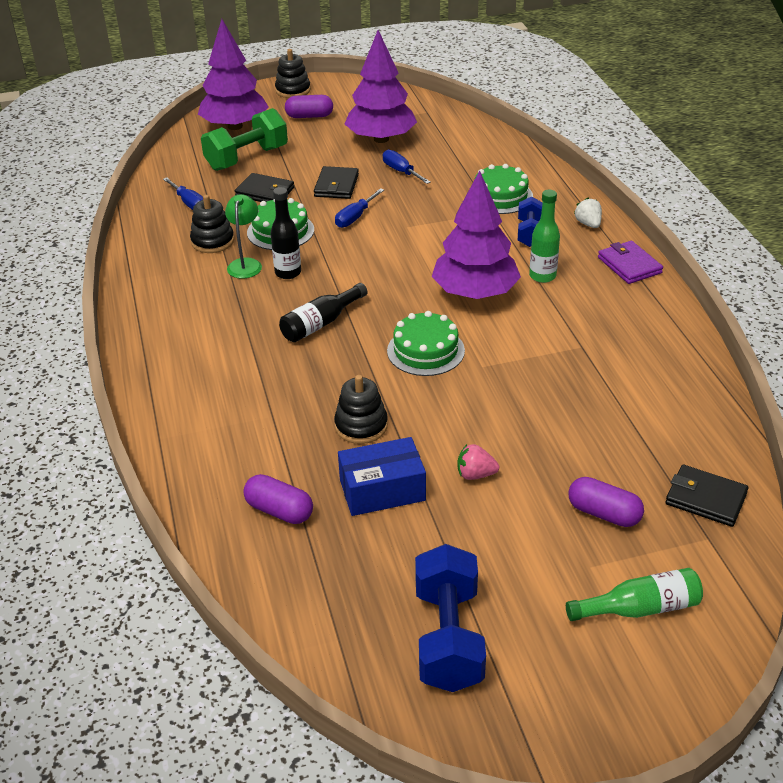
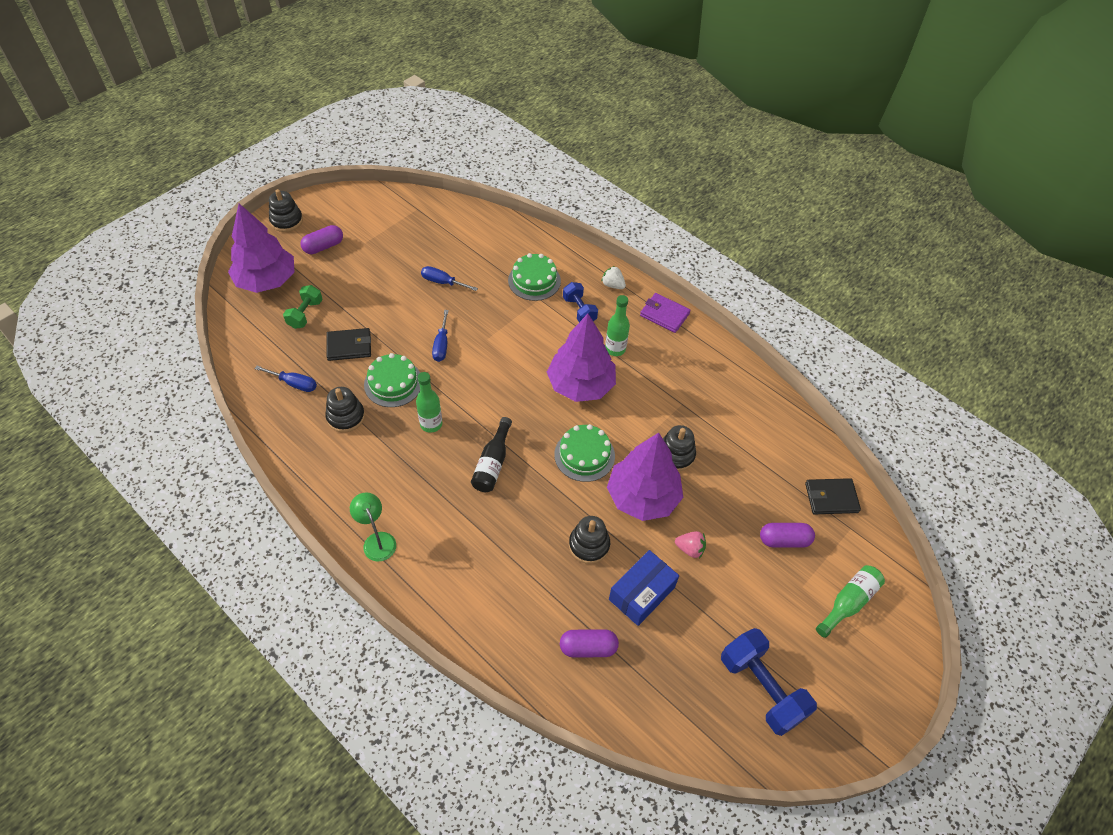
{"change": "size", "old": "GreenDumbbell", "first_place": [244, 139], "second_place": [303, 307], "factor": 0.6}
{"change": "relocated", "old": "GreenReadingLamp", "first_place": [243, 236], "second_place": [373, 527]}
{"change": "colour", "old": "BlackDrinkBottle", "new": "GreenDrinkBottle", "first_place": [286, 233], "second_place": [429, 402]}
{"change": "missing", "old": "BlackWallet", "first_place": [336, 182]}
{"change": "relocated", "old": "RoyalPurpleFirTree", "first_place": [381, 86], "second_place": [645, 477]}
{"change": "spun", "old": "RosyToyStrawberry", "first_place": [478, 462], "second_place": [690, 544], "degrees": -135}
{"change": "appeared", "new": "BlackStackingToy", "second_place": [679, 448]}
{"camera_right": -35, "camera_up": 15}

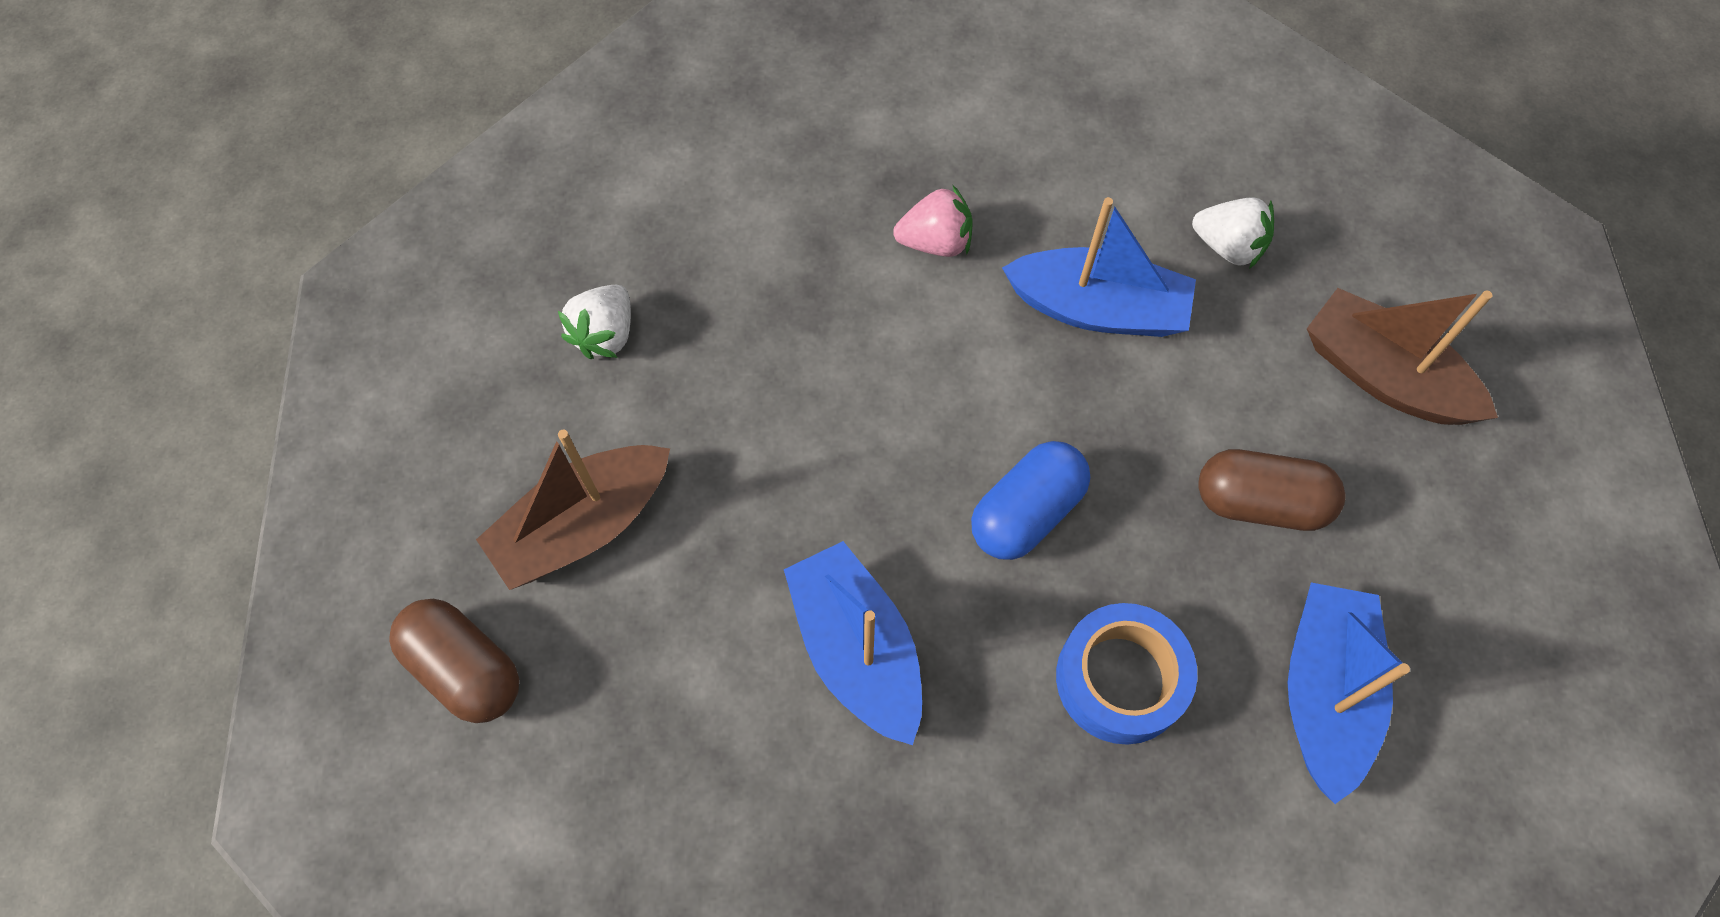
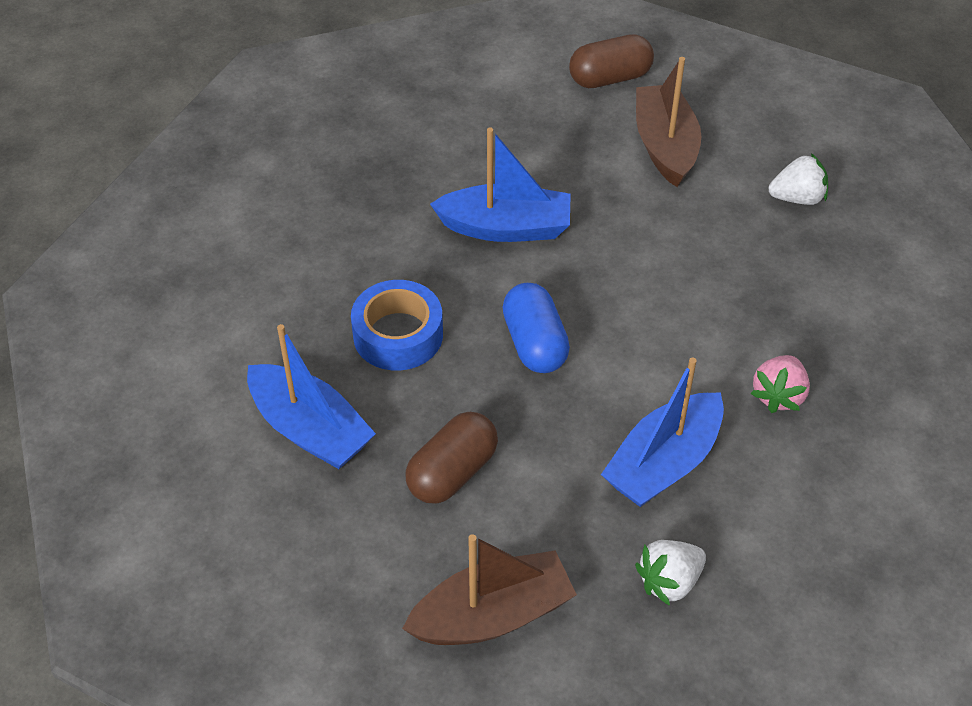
{"change": "spun", "old": "WhiteToyStrawberry", "first_place": [594, 322], "second_place": [798, 179], "degrees": 120}
{"camera_right": 120, "camera_up": -15}

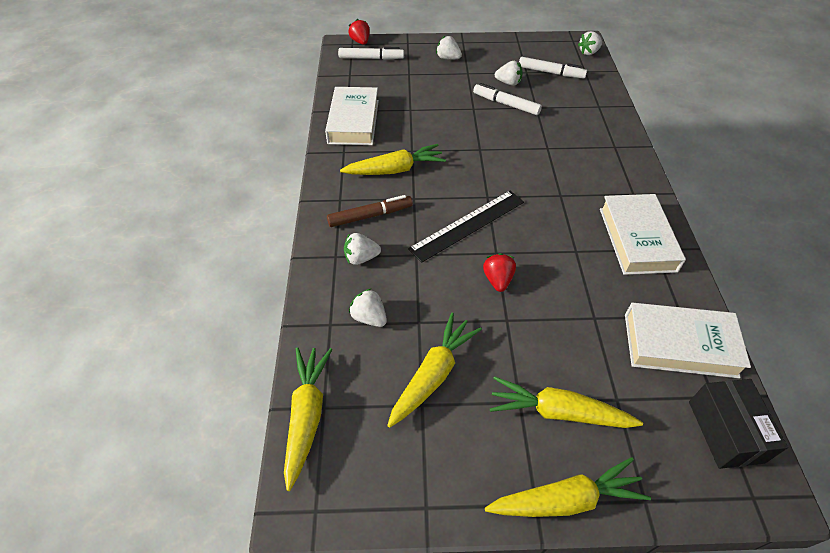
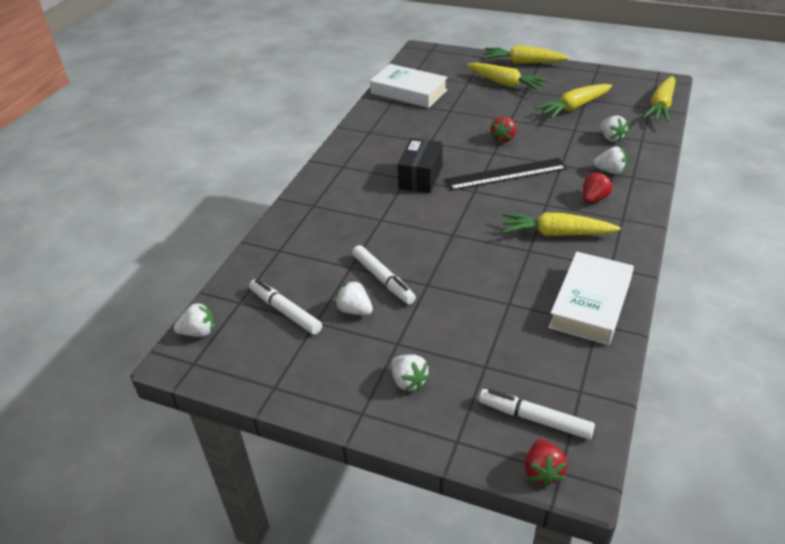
{"change": "exchanged", "old": "DarkBrownFeltPen", "new": "RedToyStrawberry", "first_place": [370, 211], "second_place": [597, 187]}
{"change": "missing", "old": "WhiteHardcover", "first_place": [643, 234]}
{"change": "relocated", "old": "BlackBox", "first_place": [738, 424], "second_place": [420, 165]}
{"camera_right": -155, "camera_up": -10}

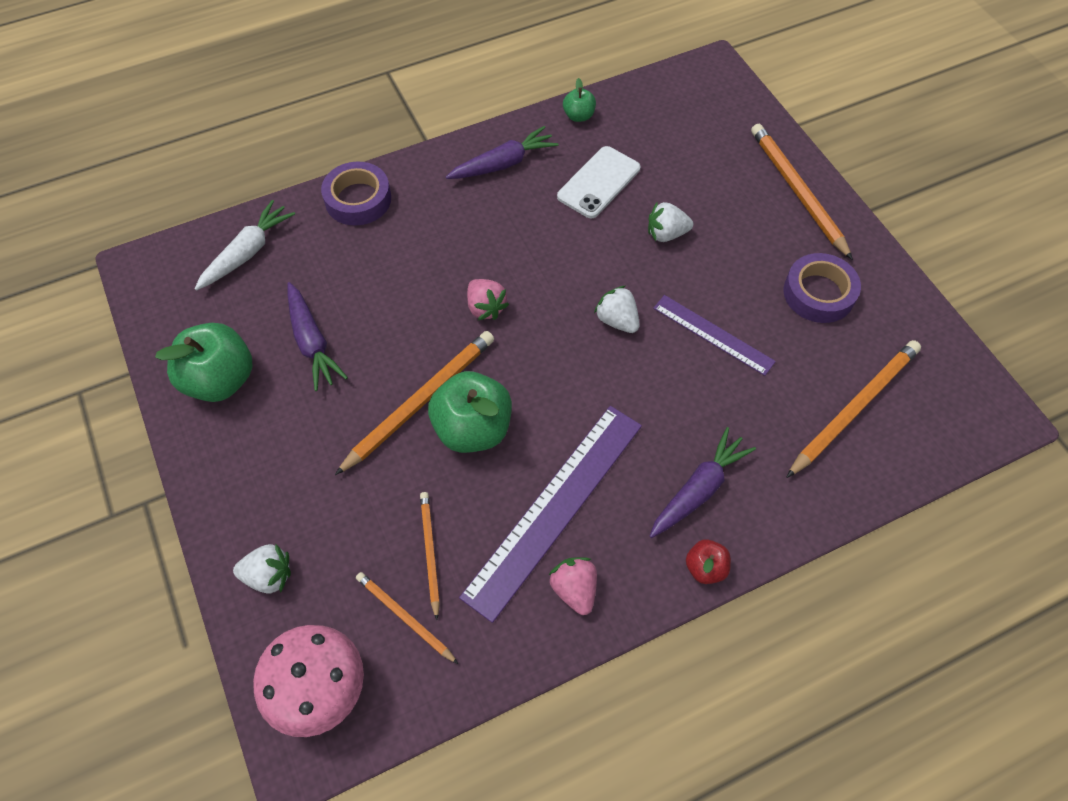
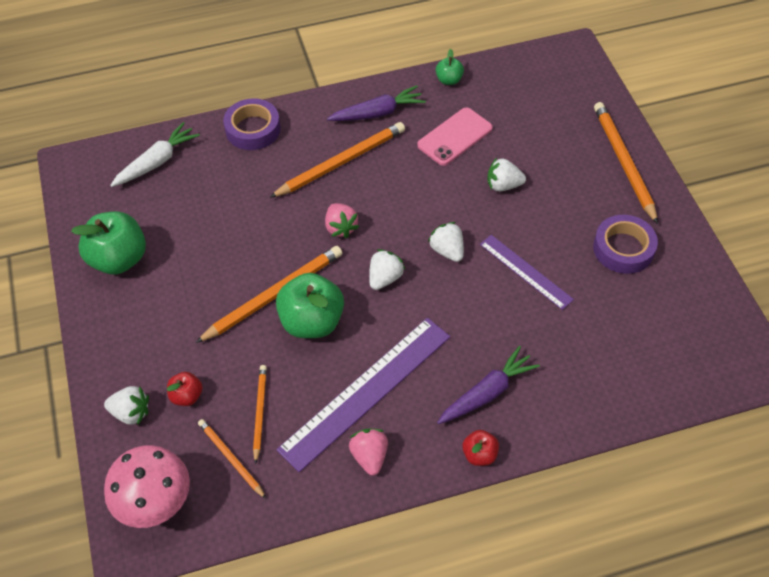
{"change": "missing", "old": "RoyalPurpleCarrot", "first_place": [318, 336]}
{"change": "colour", "old": "WhitePhone", "new": "RosyPhone", "first_place": [598, 182], "second_place": [455, 136]}
{"change": "relocated", "old": "OrangeColouredLeadPencil", "first_place": [853, 409], "second_place": [337, 160]}
{"change": "appeared", "new": "RedToyApple", "second_place": [184, 389]}
{"change": "appeared", "new": "WhiteToyStrawberry", "second_place": [387, 269]}
{"camera_right": 10, "camera_up": -5}

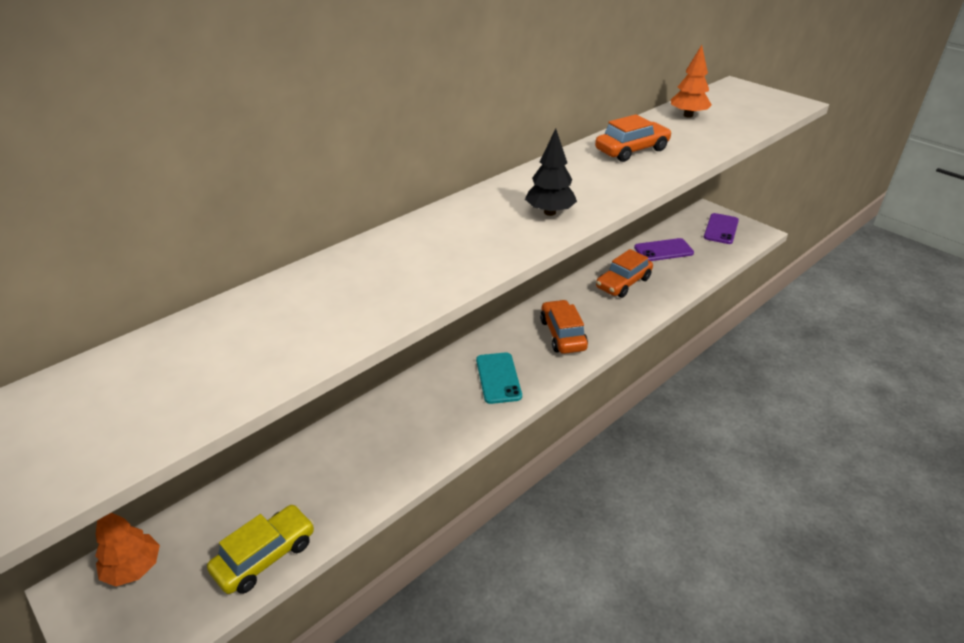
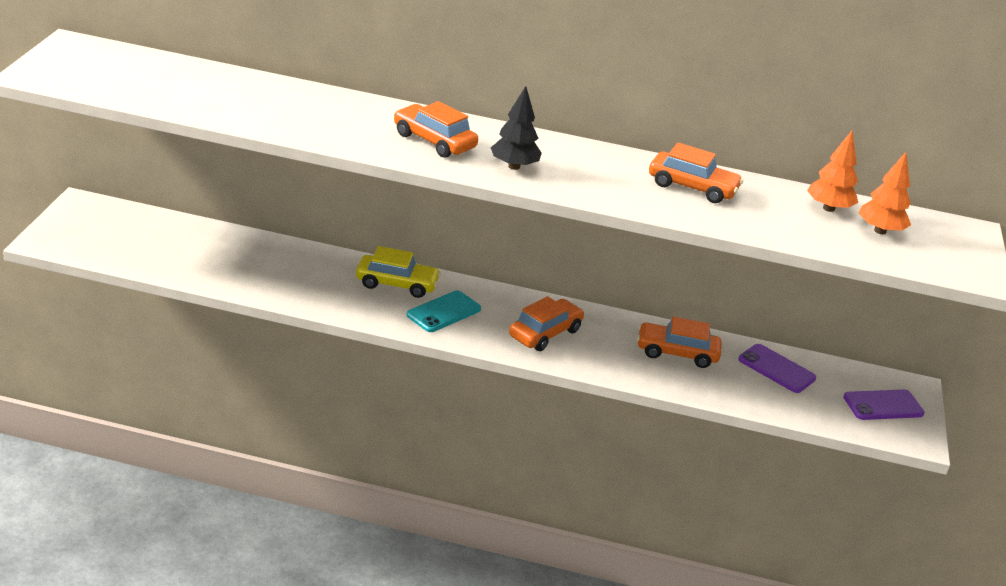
{"change": "relocated", "old": "OrangeColouredFirTree", "first_place": [127, 549], "second_place": [885, 193]}
{"change": "relocated", "old": "GoldenToyCar", "first_place": [260, 549], "second_place": [398, 272]}
{"change": "appeared", "new": "OrangeColouredToyCar", "second_place": [436, 129]}
{"camera_right": 50, "camera_up": -5}

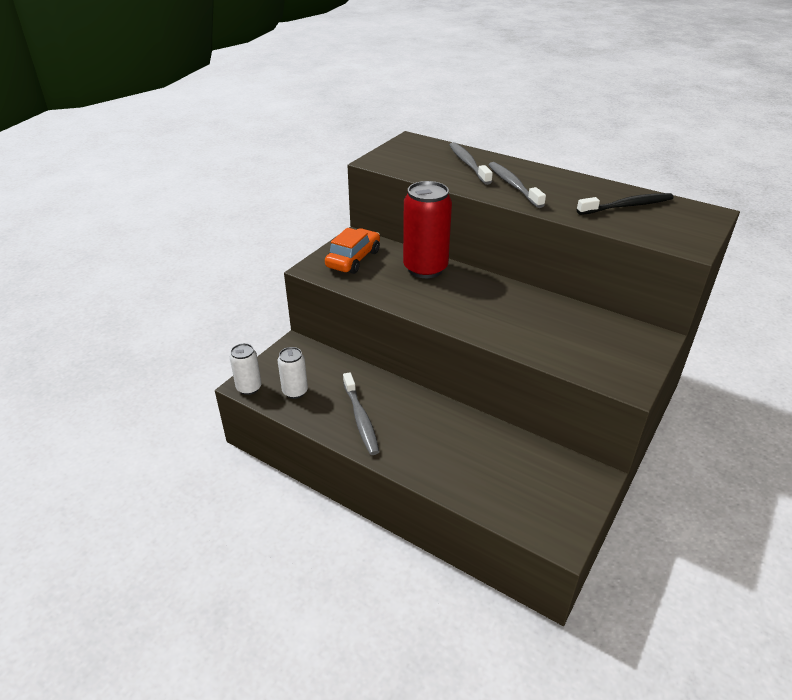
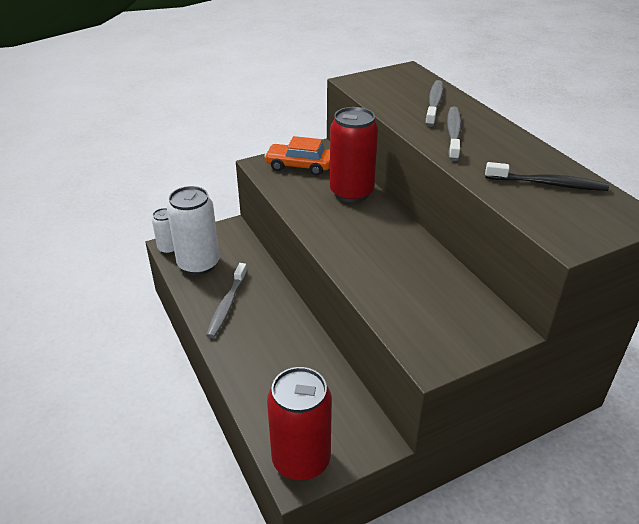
{"change": "size", "old": "WhiteCan", "first_place": [293, 373], "second_place": [193, 230], "factor": 1.84}
{"change": "spun", "old": "OrangeColouredToyCar", "first_place": [352, 251], "second_place": [297, 155], "degrees": -135}
{"change": "appeared", "new": "RedCan", "second_place": [299, 424]}
{"camera_right": 30, "camera_up": 0}

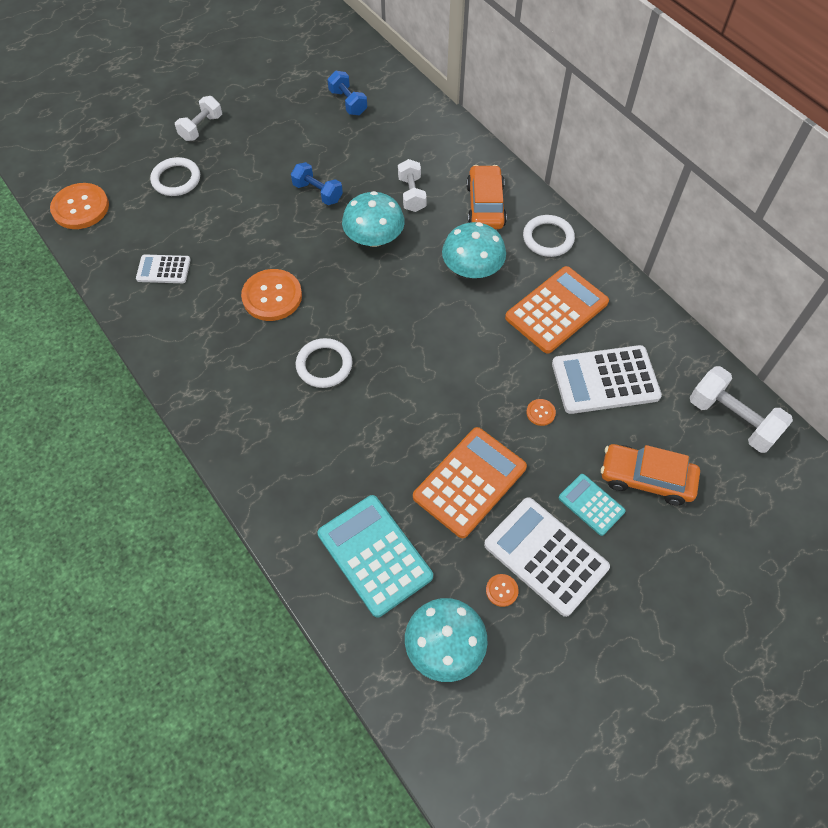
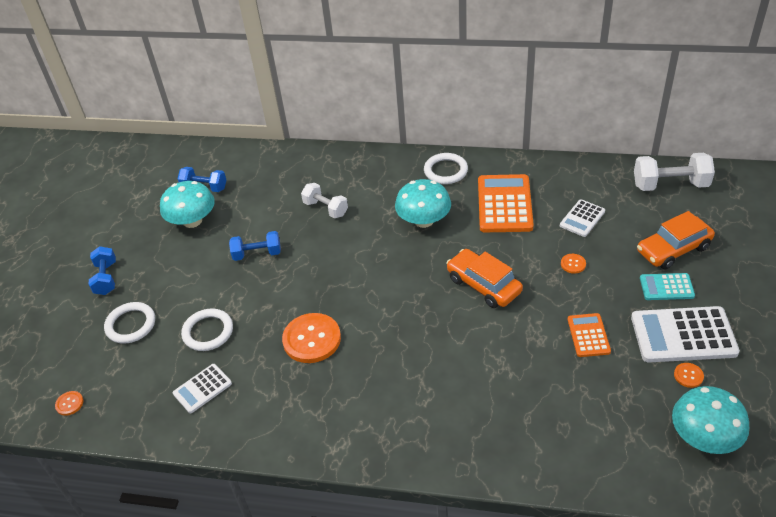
{"change": "size", "old": "OrangeColouredButton", "first_place": [79, 206], "second_place": [69, 403], "factor": 0.45}
{"change": "colour", "old": "WhiteDumbbell", "new": "RoyalBlueDumbbell", "first_place": [198, 118], "second_place": [102, 270]}
{"change": "relocated", "old": "WhiteHoop", "first_place": [324, 363], "second_place": [207, 330]}
{"change": "missing", "old": "AquaPocketCalculator", "first_place": [375, 556]}
{"change": "relocated", "old": "AquaFungus", "first_place": [373, 219], "second_place": [187, 204]}
{"change": "size", "old": "OrangeColouredPocketCalculator", "first_place": [470, 482], "second_place": [589, 335], "factor": 0.55}
{"change": "relocated", "old": "OrangeColouredToyCar", "first_place": [486, 197], "second_place": [484, 278]}
{"change": "size", "old": "WhitePocketCalculator", "first_place": [607, 379], "second_place": [582, 218], "factor": 0.55}
{"camera_right": -40, "camera_up": -15}

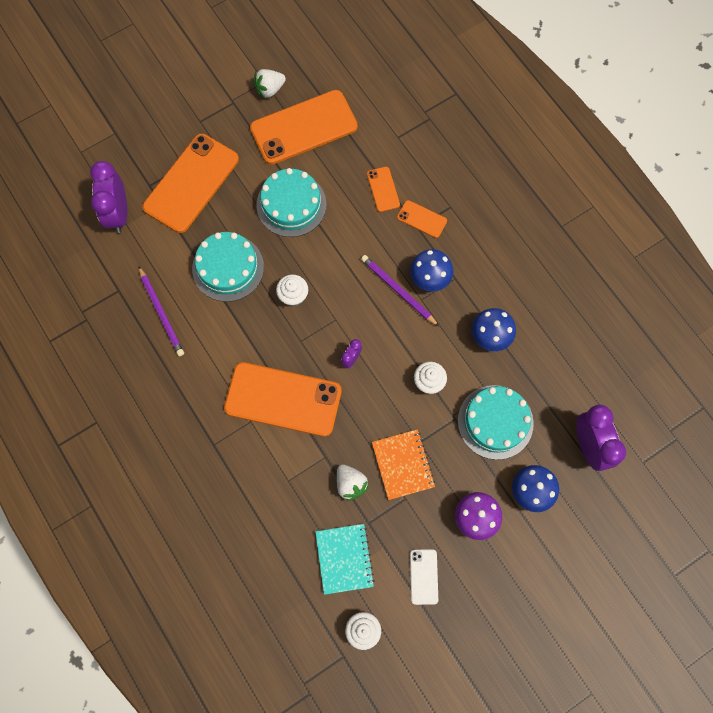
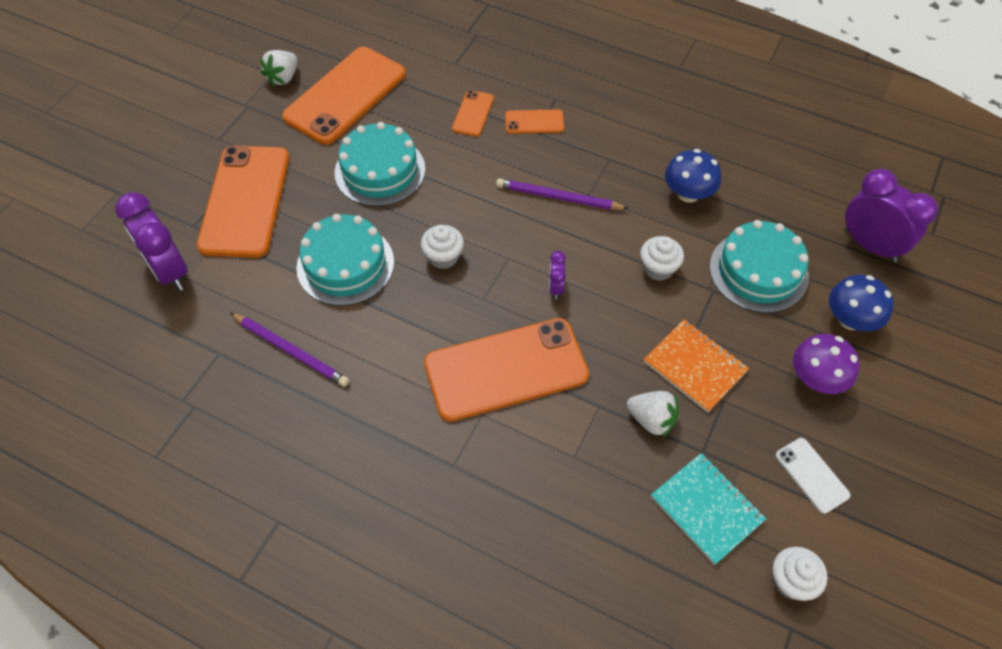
{"change": "spun", "old": "OrangeColouredPhone", "first_place": [383, 189], "second_place": [473, 113], "degrees": 60}
{"change": "missing", "old": "RoyalBlueFungus", "first_place": [432, 270]}
{"camera_right": -30, "camera_up": -15}

